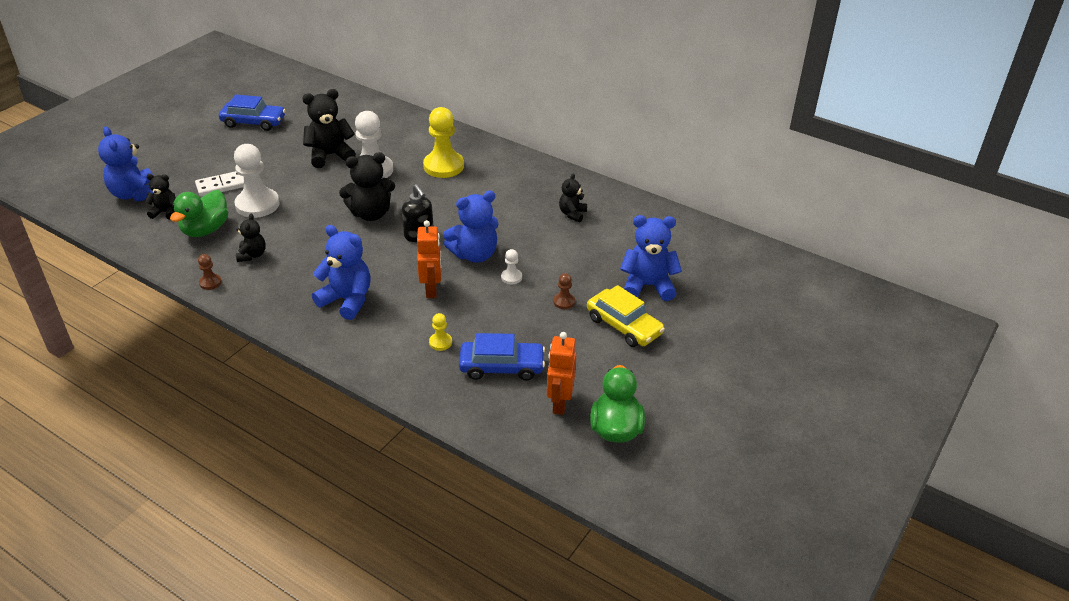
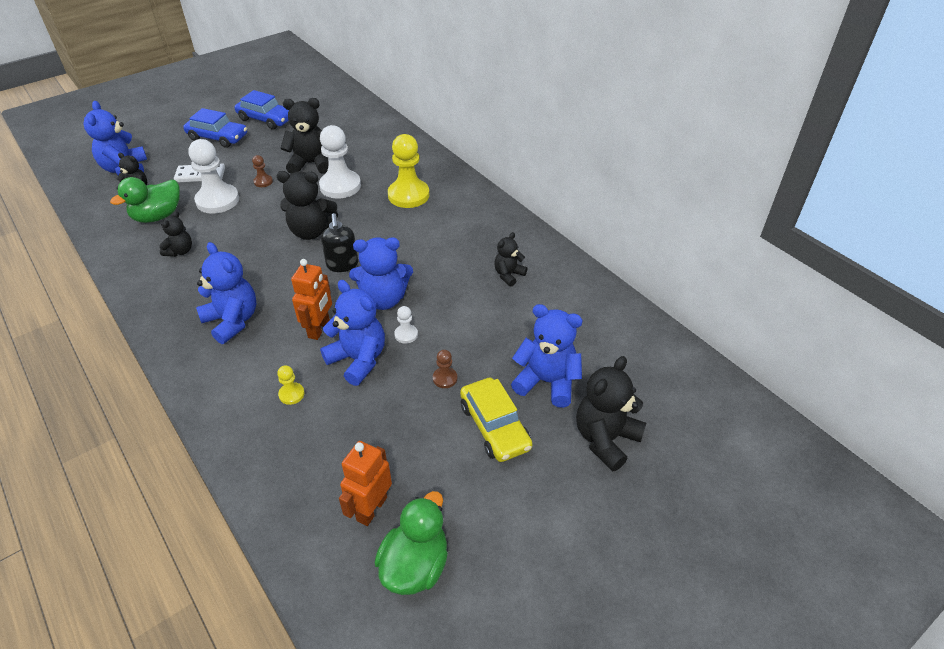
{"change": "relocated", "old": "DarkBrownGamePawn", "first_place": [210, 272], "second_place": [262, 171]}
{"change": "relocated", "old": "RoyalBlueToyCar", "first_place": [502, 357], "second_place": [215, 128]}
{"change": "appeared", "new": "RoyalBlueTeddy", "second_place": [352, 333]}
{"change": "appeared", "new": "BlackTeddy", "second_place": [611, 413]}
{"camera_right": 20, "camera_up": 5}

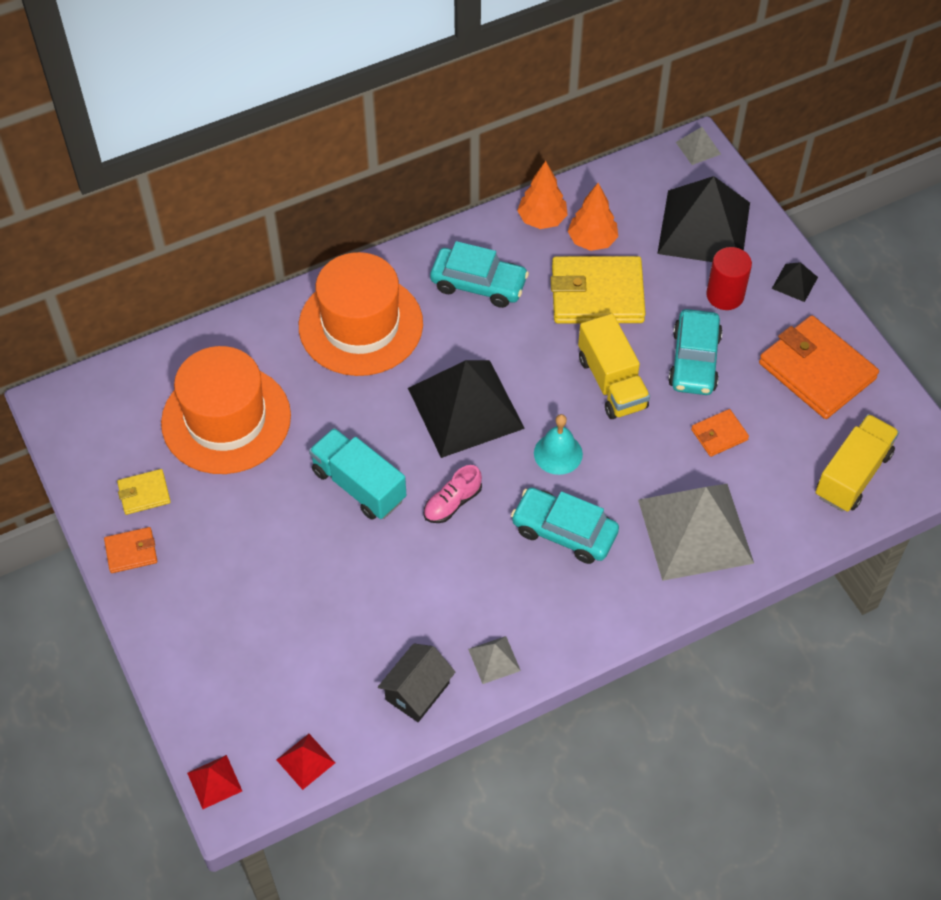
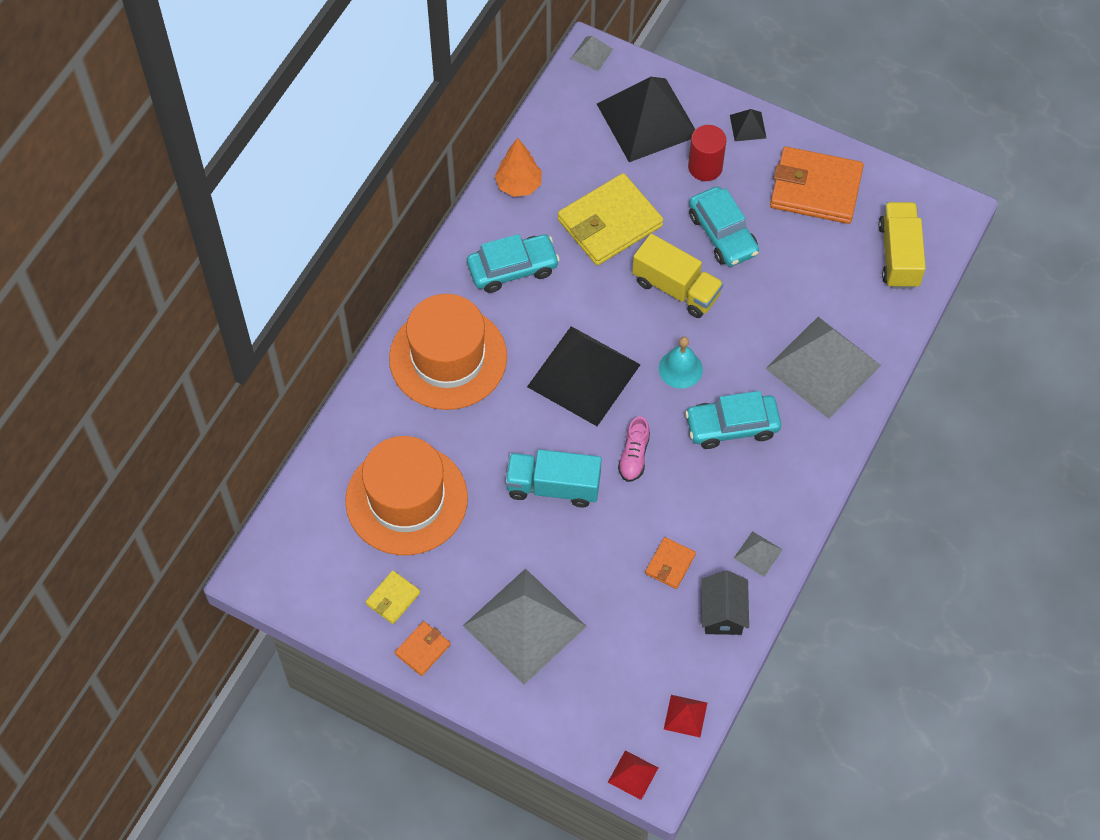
{"change": "missing", "old": "OrangeColouredFirTree", "first_place": [593, 217]}
{"change": "relocated", "old": "OrangeColouredWallet", "first_place": [720, 433], "second_place": [670, 563]}
{"change": "appeared", "new": "GreyPyramid", "second_place": [525, 626]}
{"camera_right": -35, "camera_up": 5}

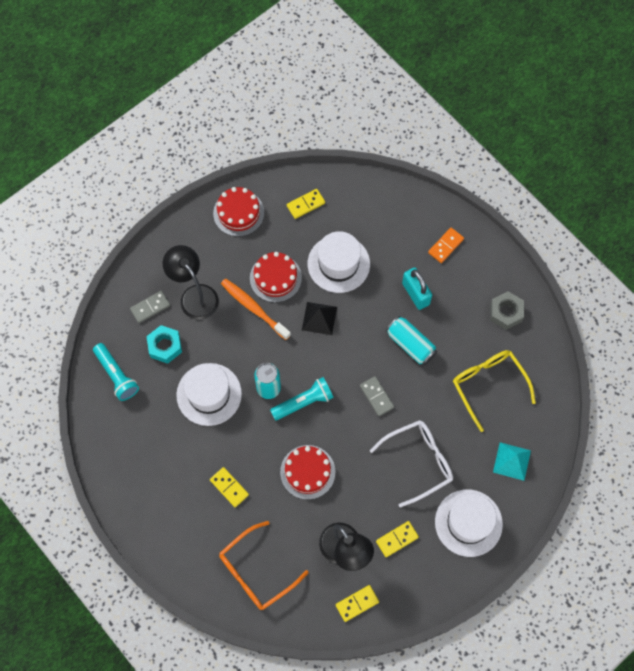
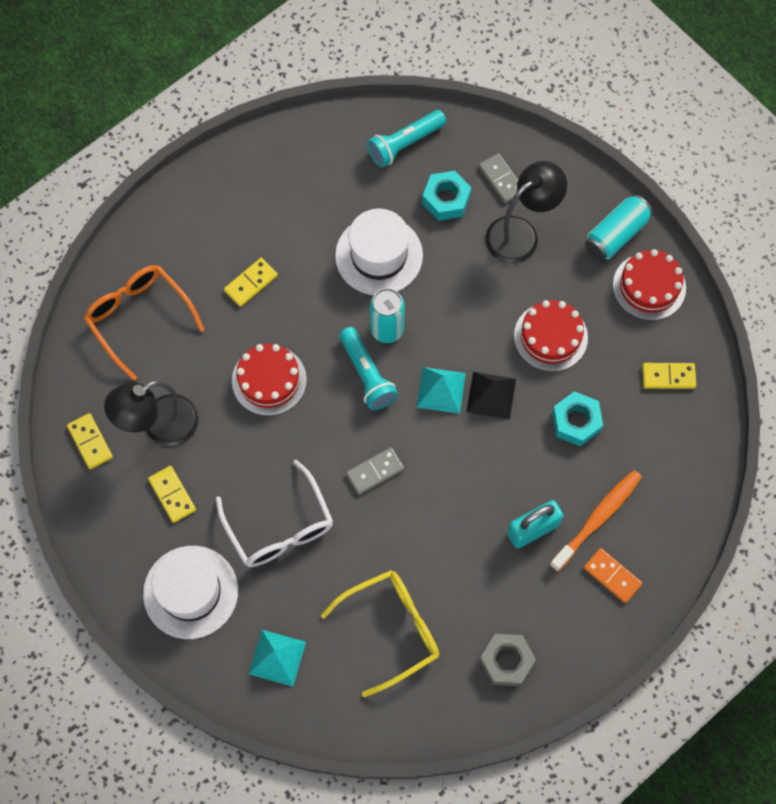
{"change": "relocated", "old": "OrangeColouredDentalBrush", "first_place": [256, 309], "second_place": [596, 521]}
{"change": "spun", "old": "GoldenDominoPiece", "first_place": [306, 204], "second_place": [669, 376], "degrees": -60}
{"change": "exchanged", "old": "WhiteTopHat", "new": "AquaHexNut", "first_place": [339, 262], "second_place": [577, 419]}
{"change": "relocated", "old": "AquaCan", "first_place": [411, 340], "second_place": [619, 228]}
{"change": "appeared", "new": "AquaPyramid", "second_place": [441, 390]}
{"camera_right": 90, "camera_up": 0}

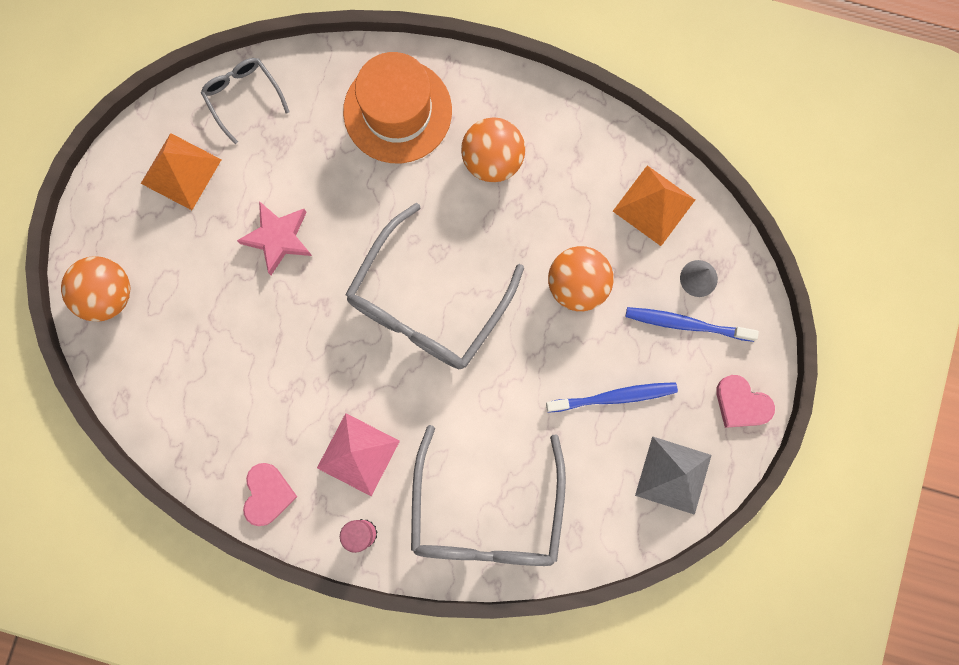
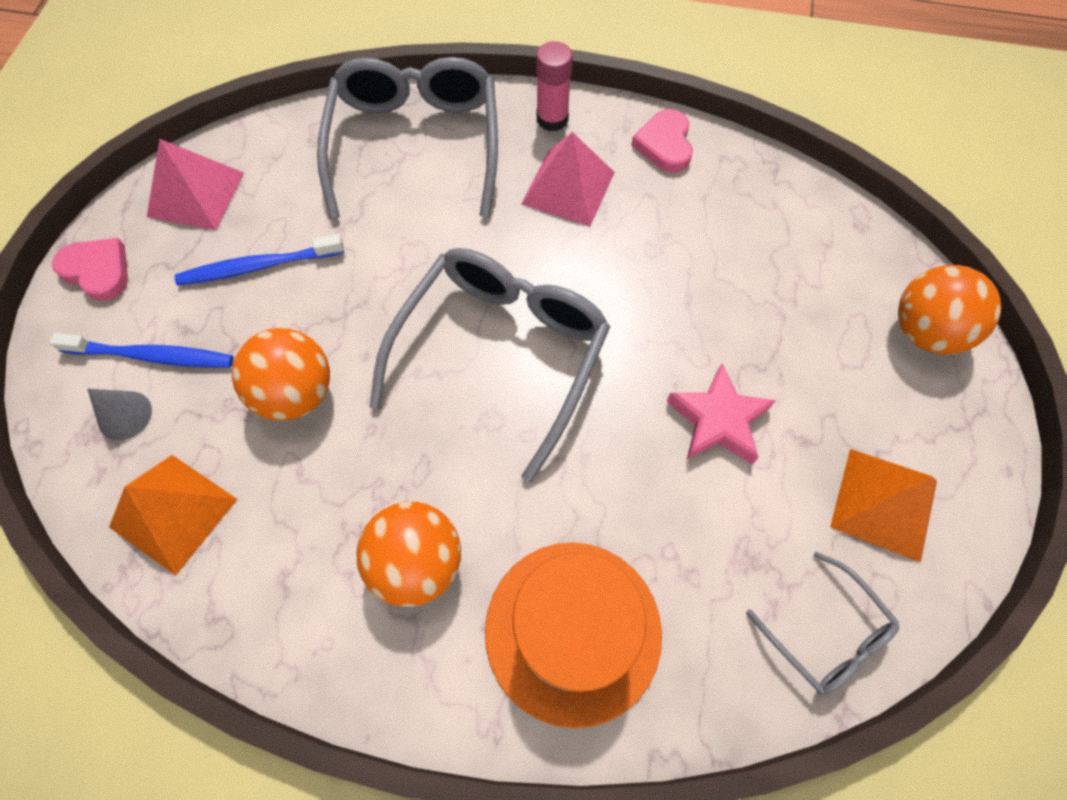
{"change": "colour", "old": "GreyPyramid", "new": "RosyPyramid", "first_place": [673, 475], "second_place": [195, 184]}
{"camera_right": 175, "camera_up": -15}

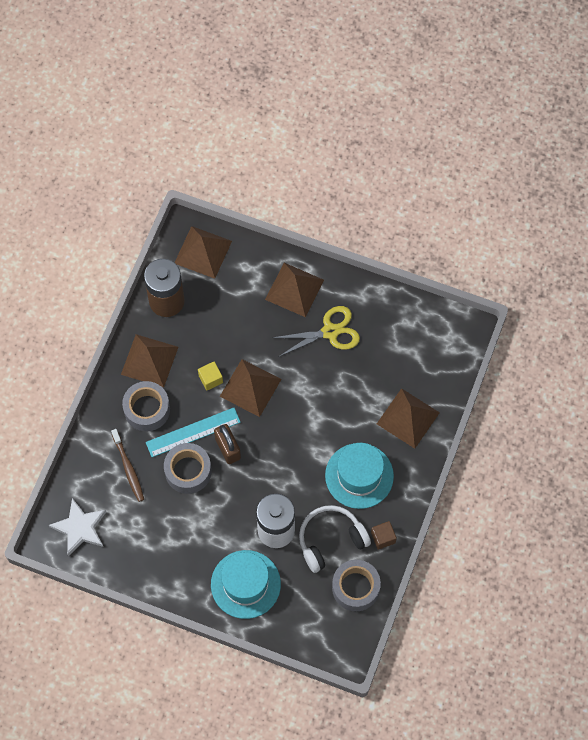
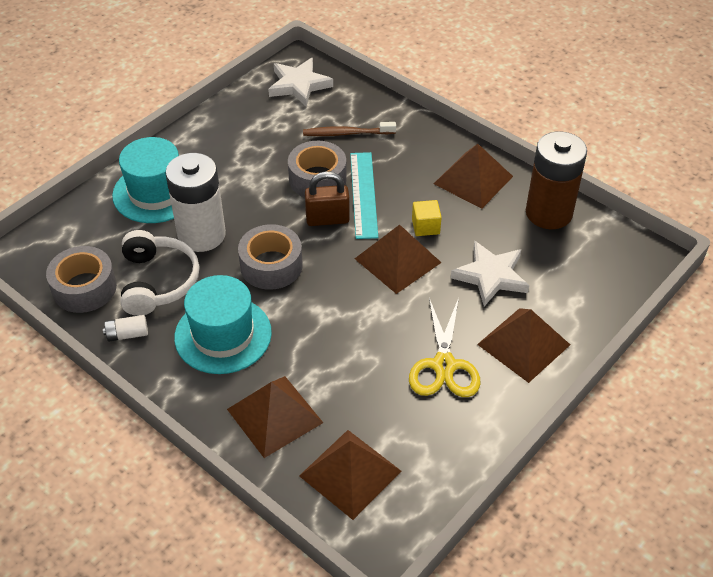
{"change": "relocated", "old": "GreyTape", "first_place": [146, 406], "second_place": [270, 257]}
{"change": "relocated", "old": "DarkBrownPyramid", "first_place": [203, 252], "second_place": [350, 475]}
{"change": "exchanged", "old": "DarkBrownBlock", "new": "WhiteAaBattery", "first_place": [384, 535], "second_place": [125, 328]}
{"change": "appeared", "new": "WhiteStarShape", "second_place": [490, 273]}
{"camera_right": 110, "camera_up": -20}

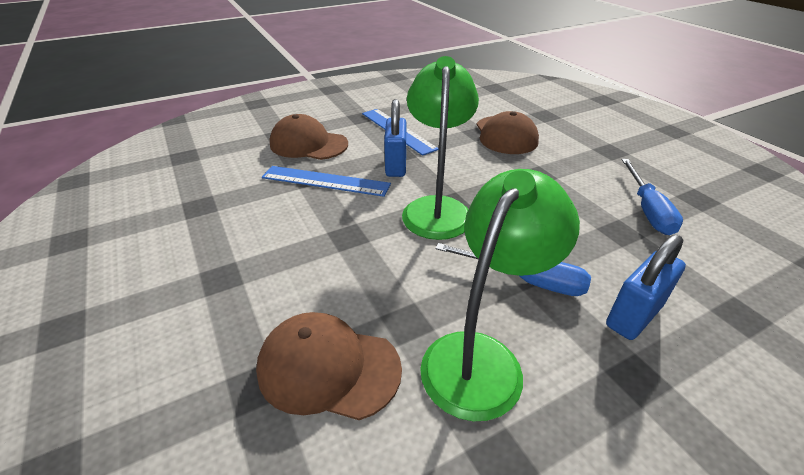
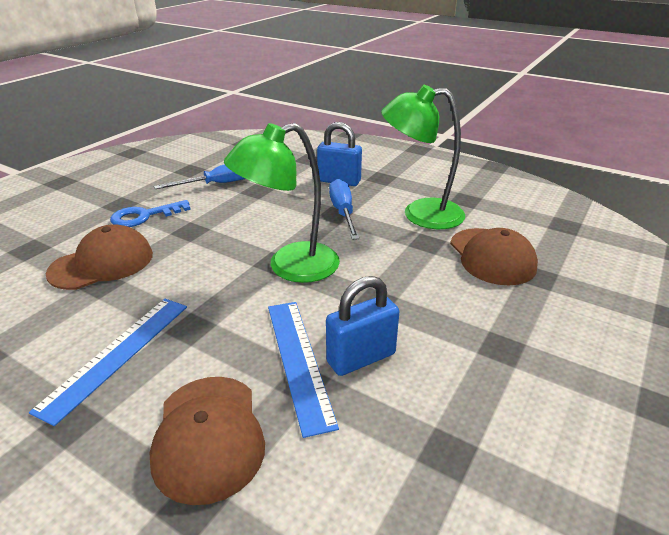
{"change": "relocated", "old": "RoyalBluePadlock", "first_place": [395, 138], "second_place": [362, 326]}
{"change": "appeared", "new": "RoyalBlueKey", "second_place": [150, 213]}
{"camera_right": -120, "camera_up": -5}

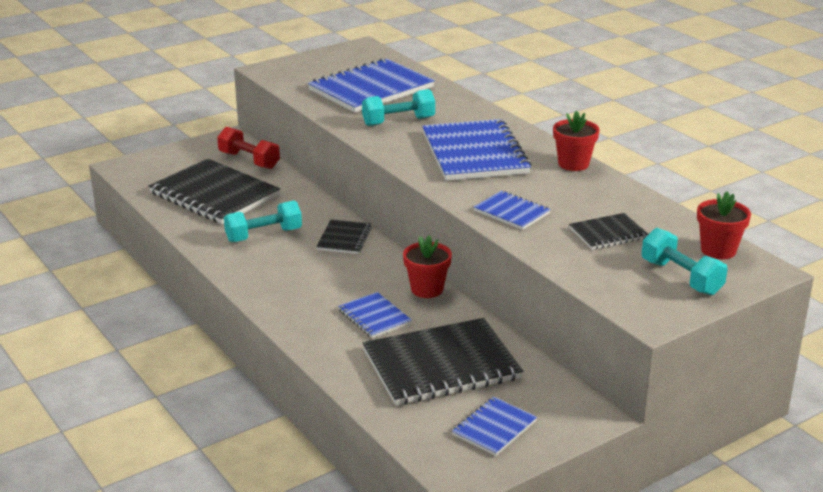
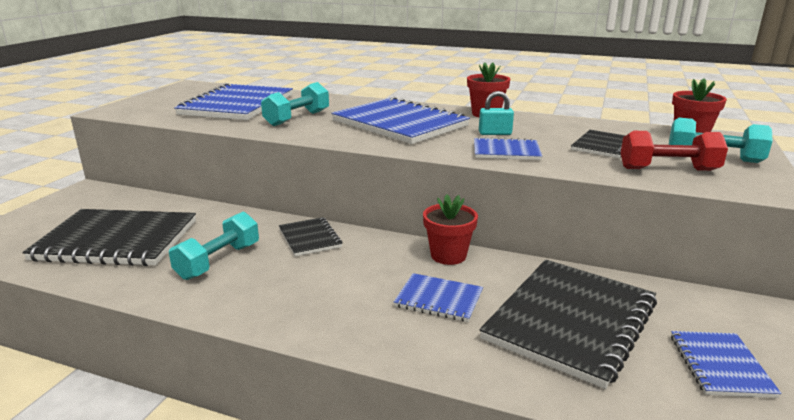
{"change": "relocated", "old": "RedDumbbell", "first_place": [248, 148], "second_place": [674, 151]}
{"change": "appeared", "new": "AquaPadlock", "second_place": [496, 113]}
{"camera_right": -35, "camera_up": -5}

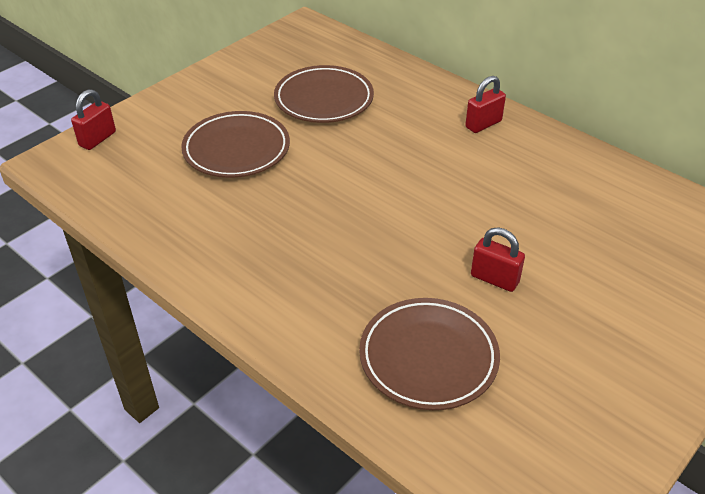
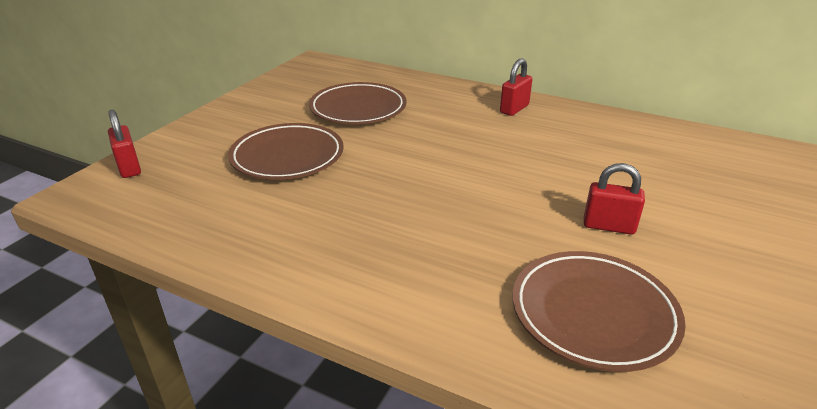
{"change": "spun", "old": "RedPadlock", "first_place": [93, 119], "second_place": [124, 143], "degrees": -45}
{"camera_right": -15, "camera_up": -10}

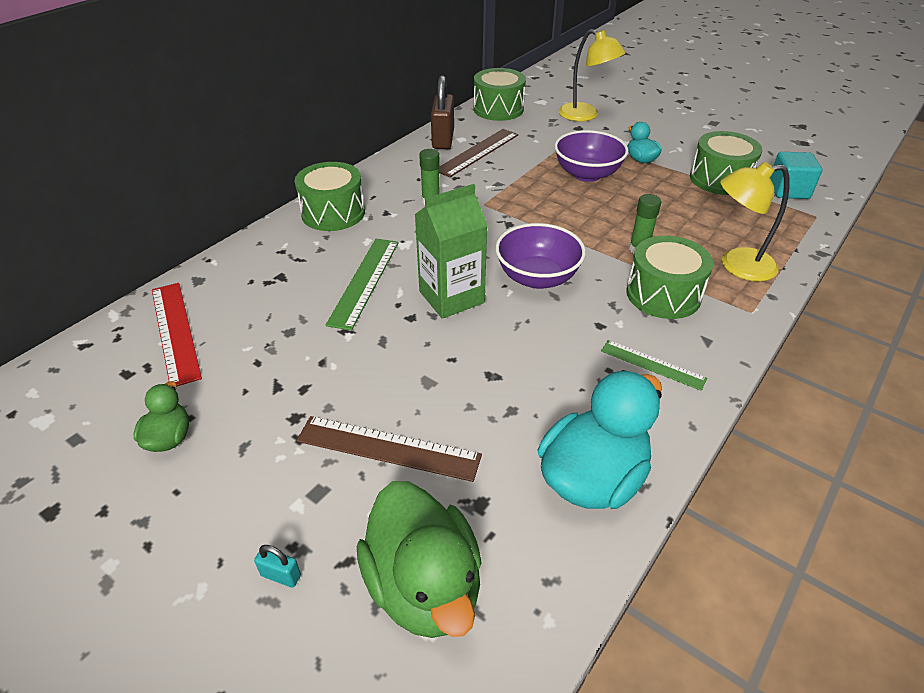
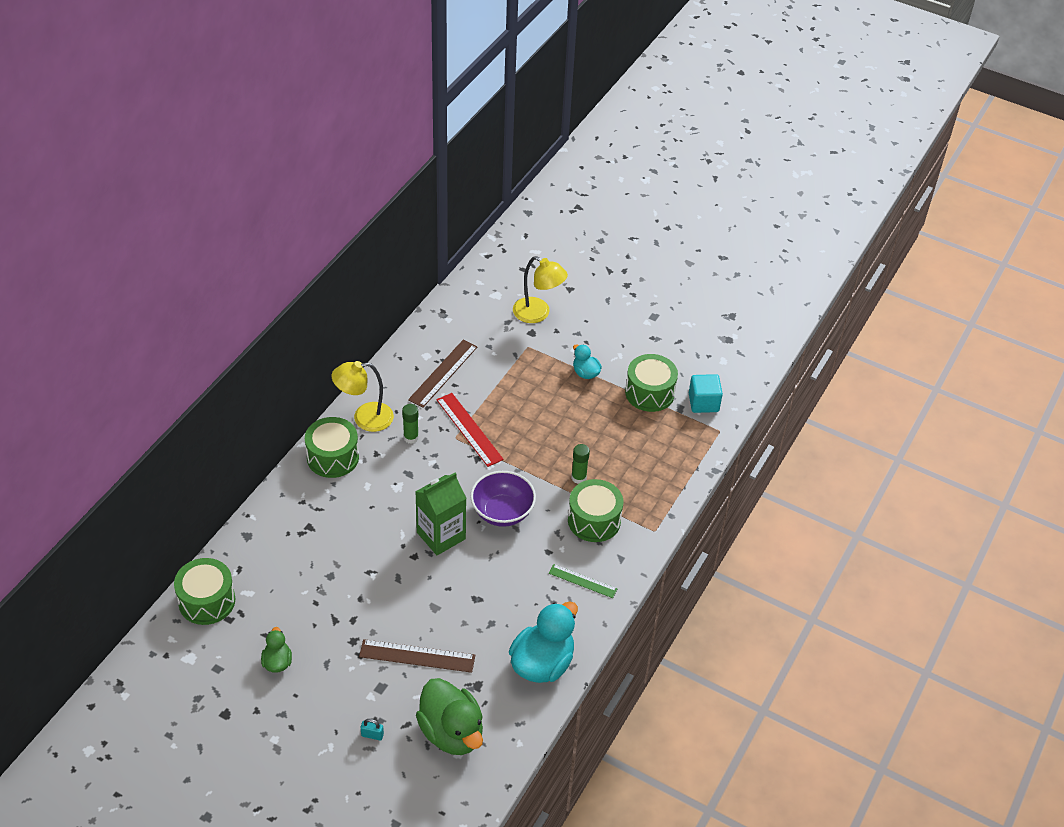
{"change": "relocated", "old": "RedRuler", "first_place": [177, 334], "second_place": [470, 430]}
{"change": "missing", "old": "GreenRuler", "first_place": [362, 285]}
{"change": "missing", "old": "DarkBrownPadlock", "first_place": [442, 112]}
{"change": "relocated", "old": "GreenSnareDrum", "first_place": [500, 94], "second_place": [204, 591]}
{"change": "missing", "old": "RoyalPurpleBowl", "first_place": [591, 156]}
{"change": "relocated", "old": "GoldenReadingLamp", "first_place": [754, 221], "second_place": [363, 396]}
{"camera_right": -10, "camera_up": 5}

